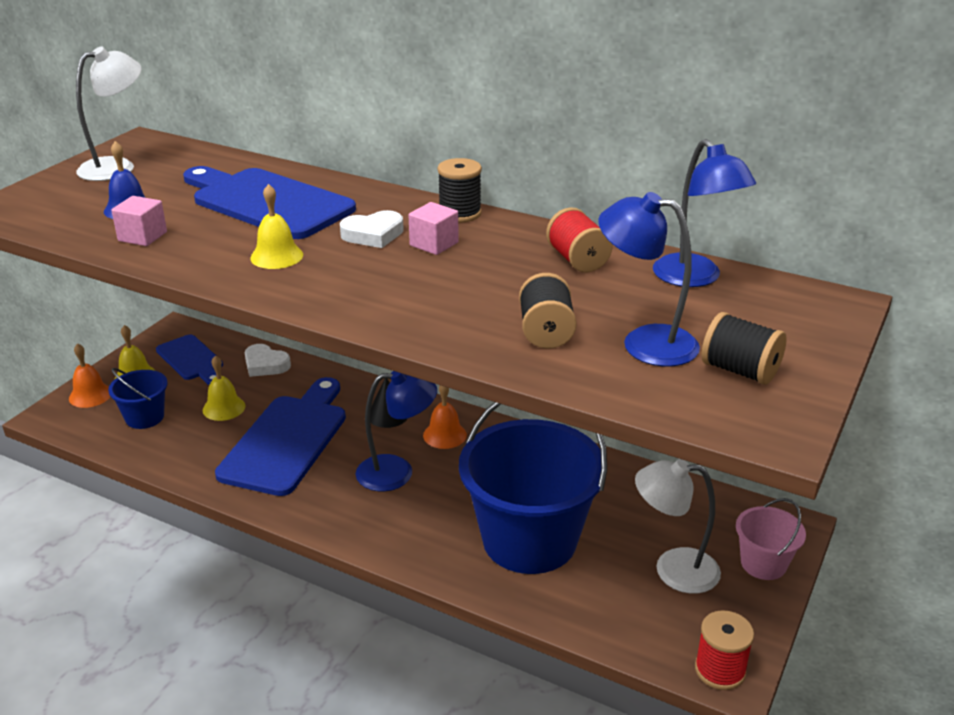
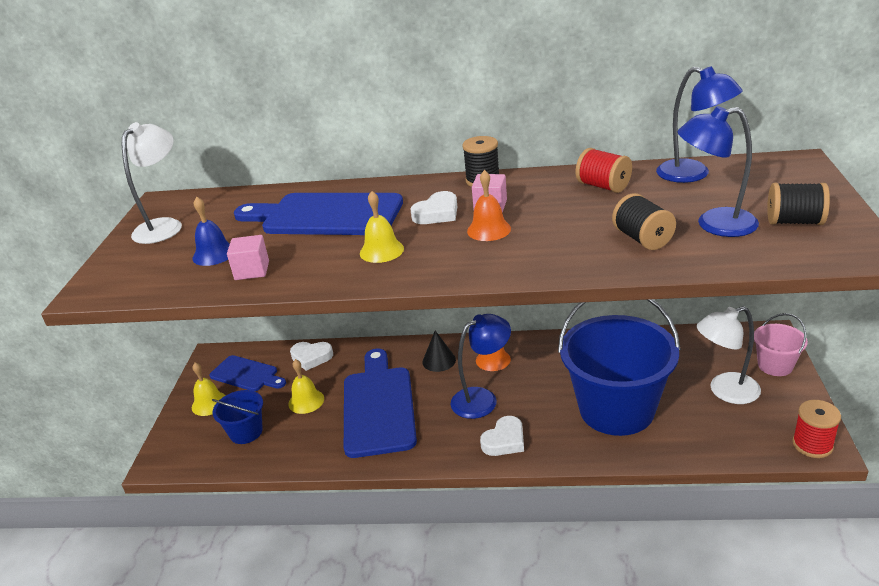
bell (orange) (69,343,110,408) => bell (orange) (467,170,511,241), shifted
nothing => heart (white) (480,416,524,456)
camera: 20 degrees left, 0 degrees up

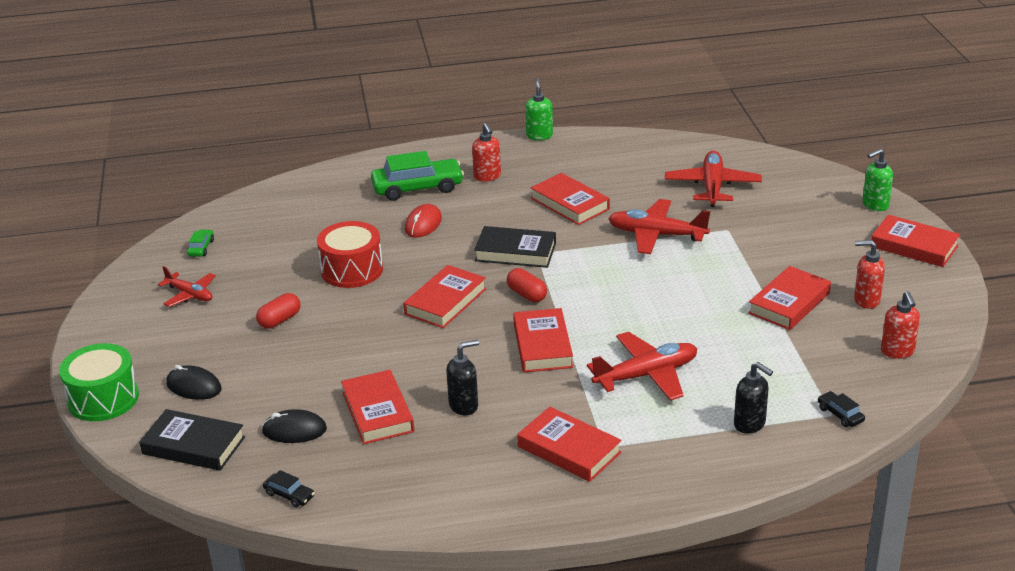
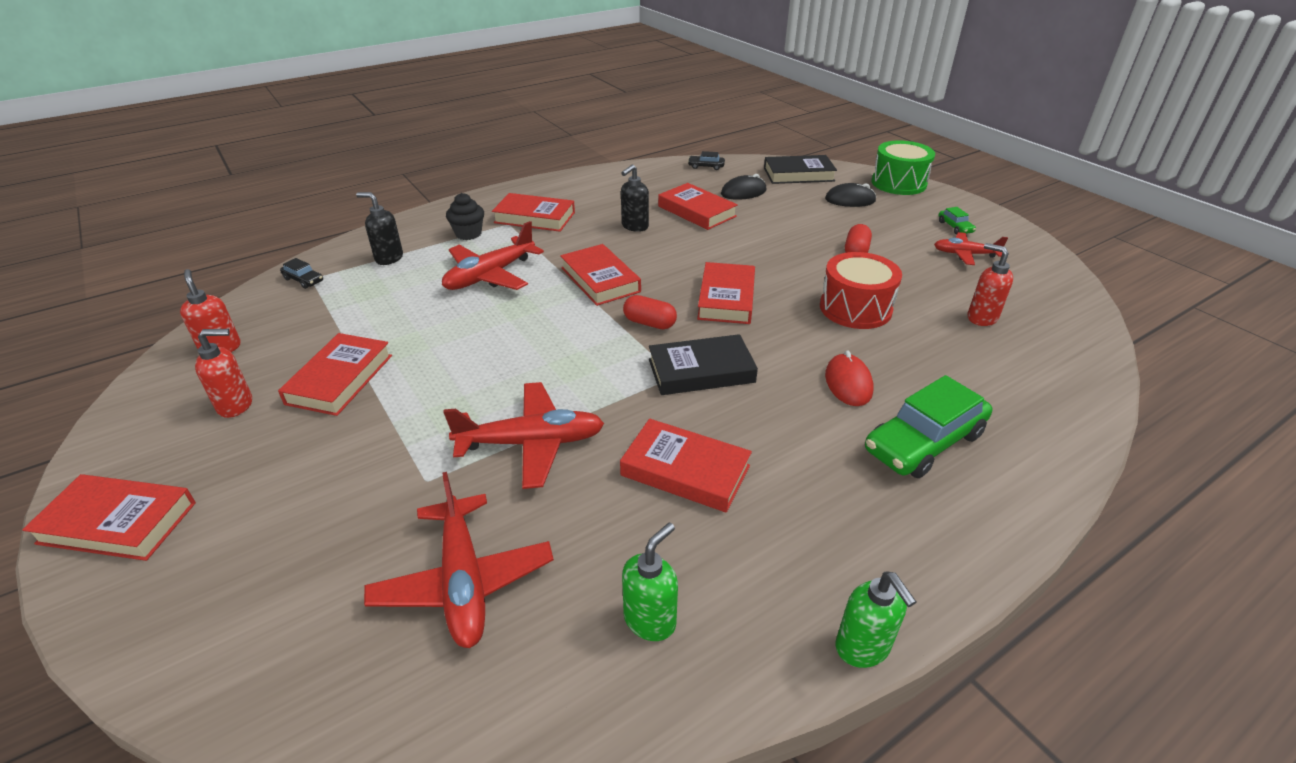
soap dispenser (red) (472,123,501,182) => soap dispenser (red) (968,243,1013,326), shifted
soap dispenser (green) (863,149,893,211) => soap dispenser (green) (622,522,678,641), shifted
car (green) (187,229,214,257) => car (green) (938,207,976,234), shifted
nothing => cupcake (black) (446,193,484,240)
camera: 155 degrees right, 5 degrees up

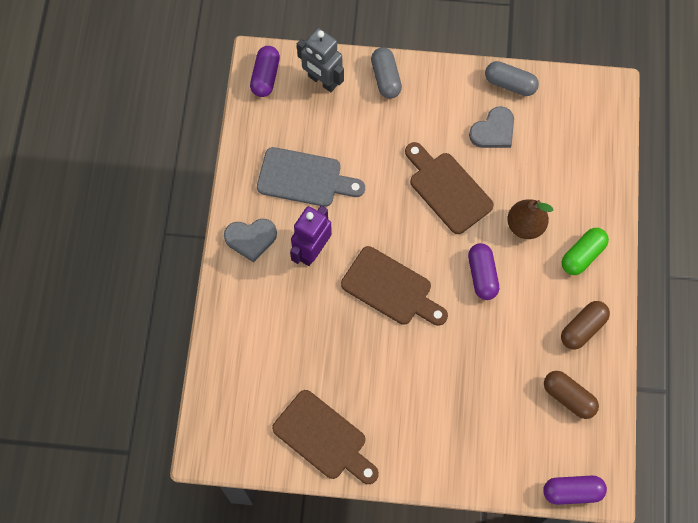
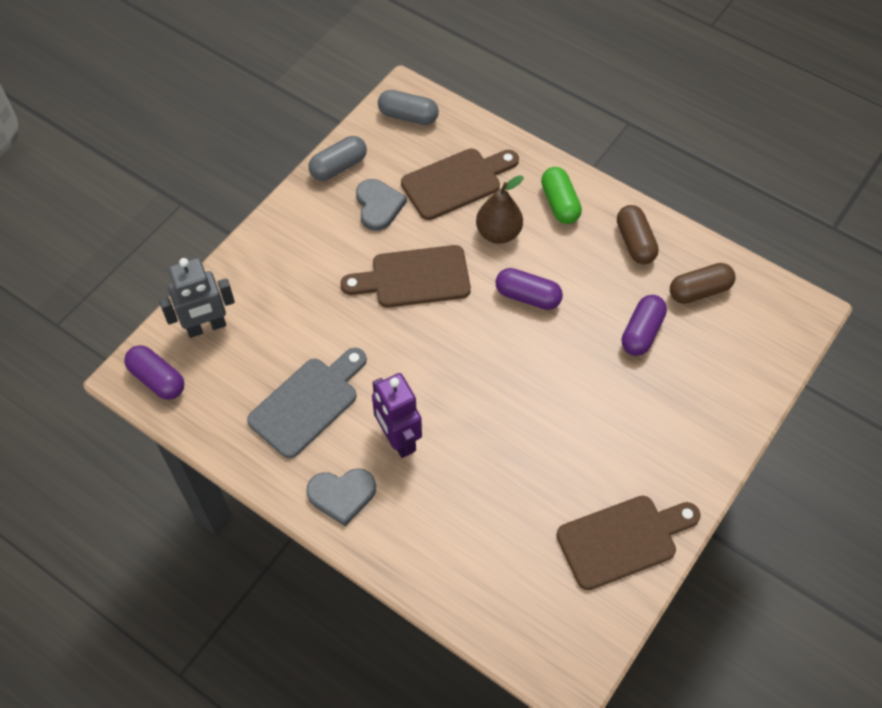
capsule (grey) (371,47,402,99) => capsule (grey) (378,90,439,125), shifted
heart (grey) (224,219,277,262) => heart (grey) (306,468,376,526), 60 degrees clockwise
cutting board (brown) (341,246,448,326) => cutting board (brown) (401,149,519,220), shifted
capsule (purple) (543,476,607,505) => capsule (purple) (622,295,667,356), shifted
camera: 60 degrees left, 10 degrees down

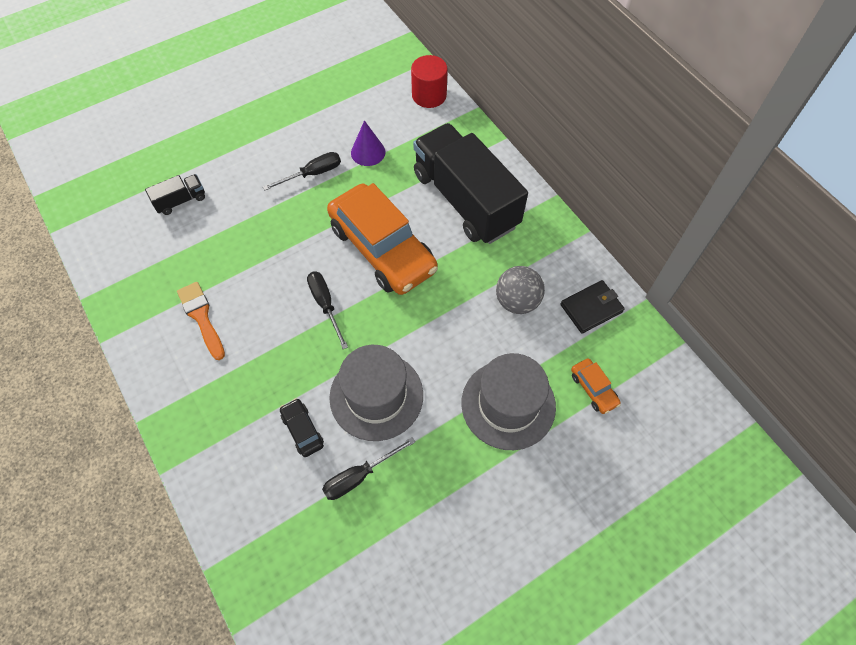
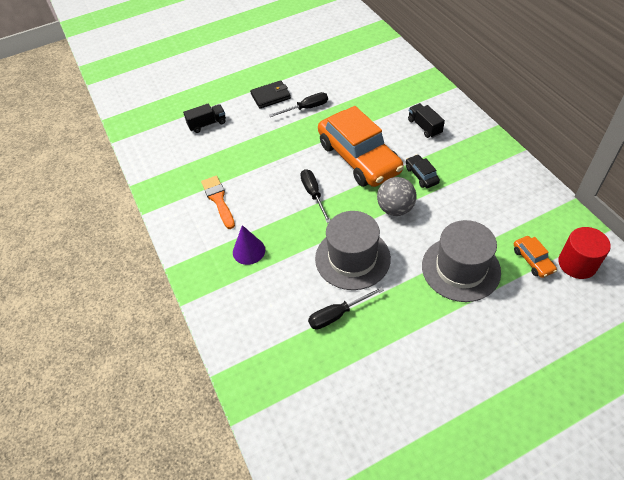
cylinder (red) (411,55,448,108) => cylinder (red) (558,227,611,279), shifted
cone (purple) (351,120,385,166) => cone (purple) (233,225,265,265), shifted
truck (black) (413,123,528,244) => truck (black) (408,103,445,138), x0.41
ball (grey) (496,266,545,314) => ball (grey) (377,177,416,216), shifted
wallet (black) (560,280,625,334) => wallet (black) (250,80,291,109), shifted
car (black) (280,398,324,457) => car (black) (406,154,440,188), shifted
camera: 10 degrees right, 10 degrees down

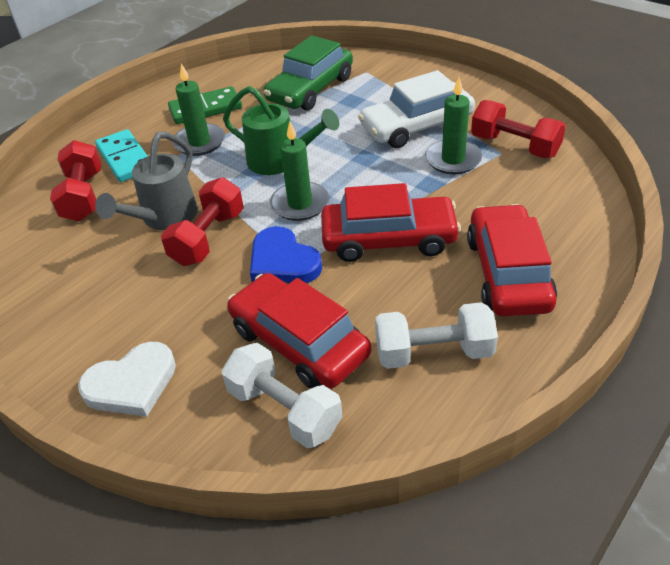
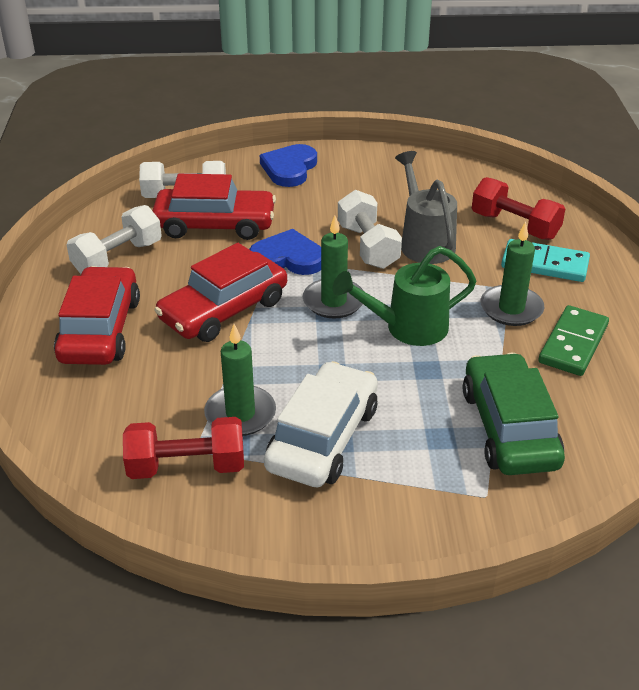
dumbbell (red) (161,177,244,266) => dumbbell (white) (338,190,402,269)
car (red) (467,204,557,316) => car (red) (54,266,140,365), 135 degrees counterclockwise
heart (white) (78,342,176,417) => heart (blue) (260,144,317,187)
camera: 135 degrees right, 5 degrees down

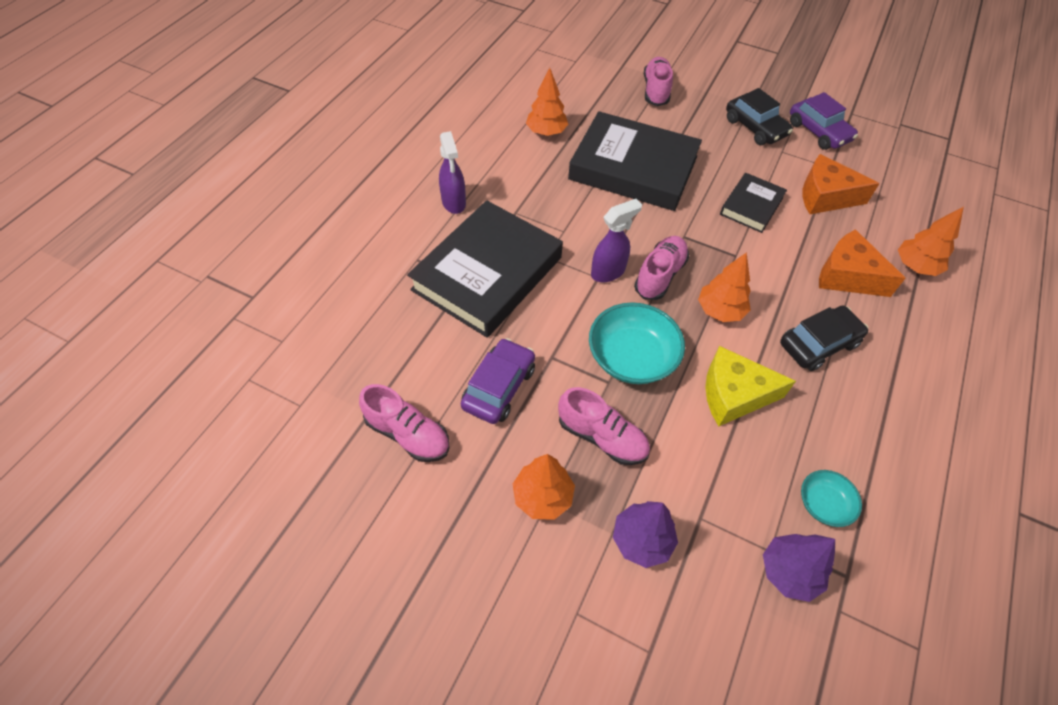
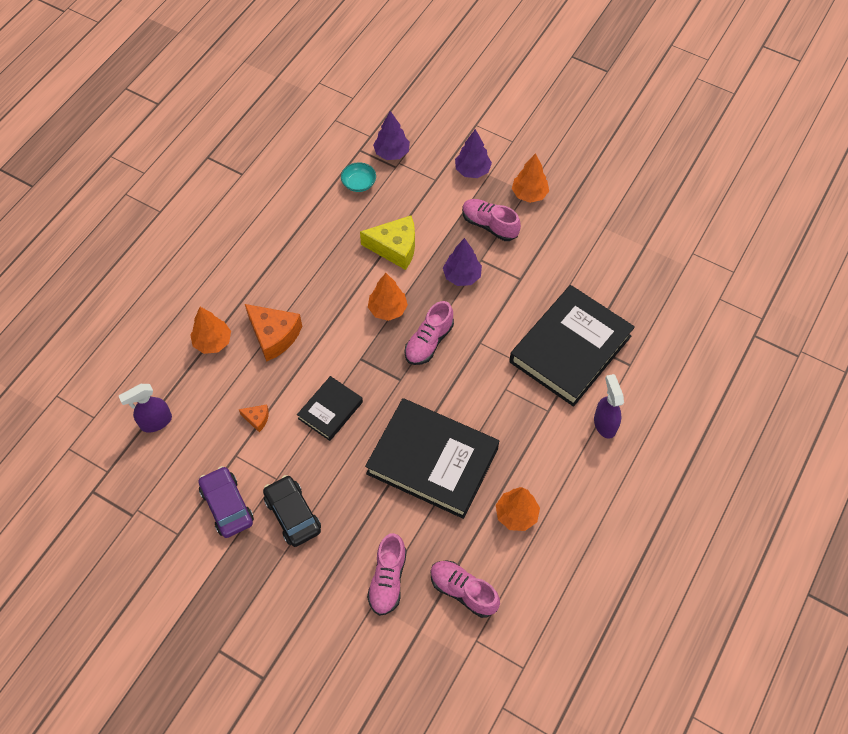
cheese (orange) (803,154,880,214) => cheese (orange) (239,405,269,432), x0.48
spray bottle (purple) (591,199,642,282) => spray bottle (purple) (119,384,172,433), shifted
bowl (turquoise) (589,302,685,384) => tree (purple) (443,238,482,286)
car (black) (780,305,868,371) => nothing
car (purple) (460,338,535,424) => nothing
shoe (pink) (359,384,449,462) => shoe (pink) (431,561,500,618), shifted
camera: 175 degrees left, 5 degrees up

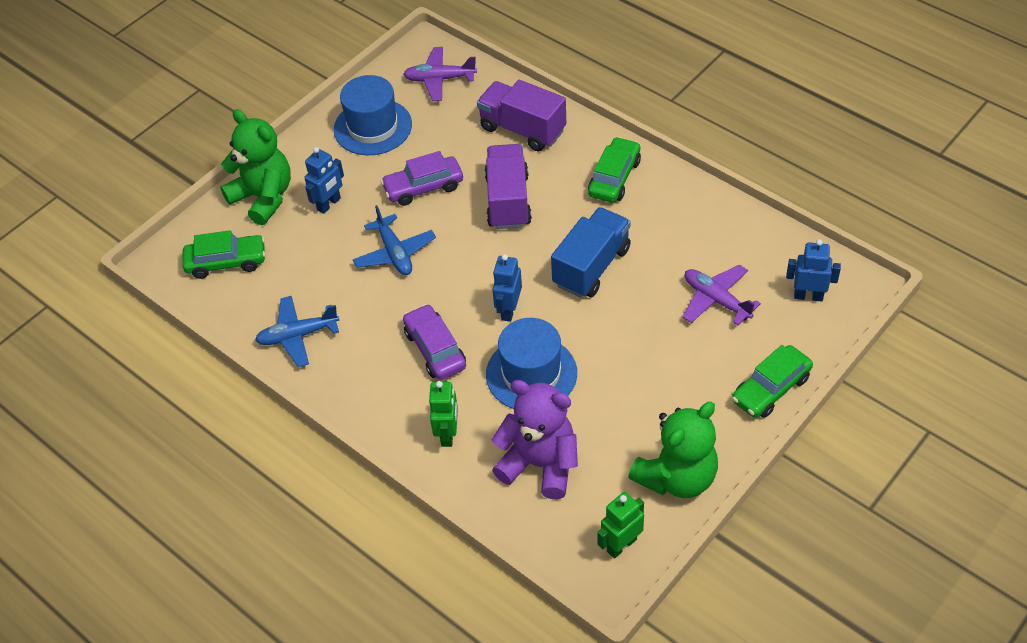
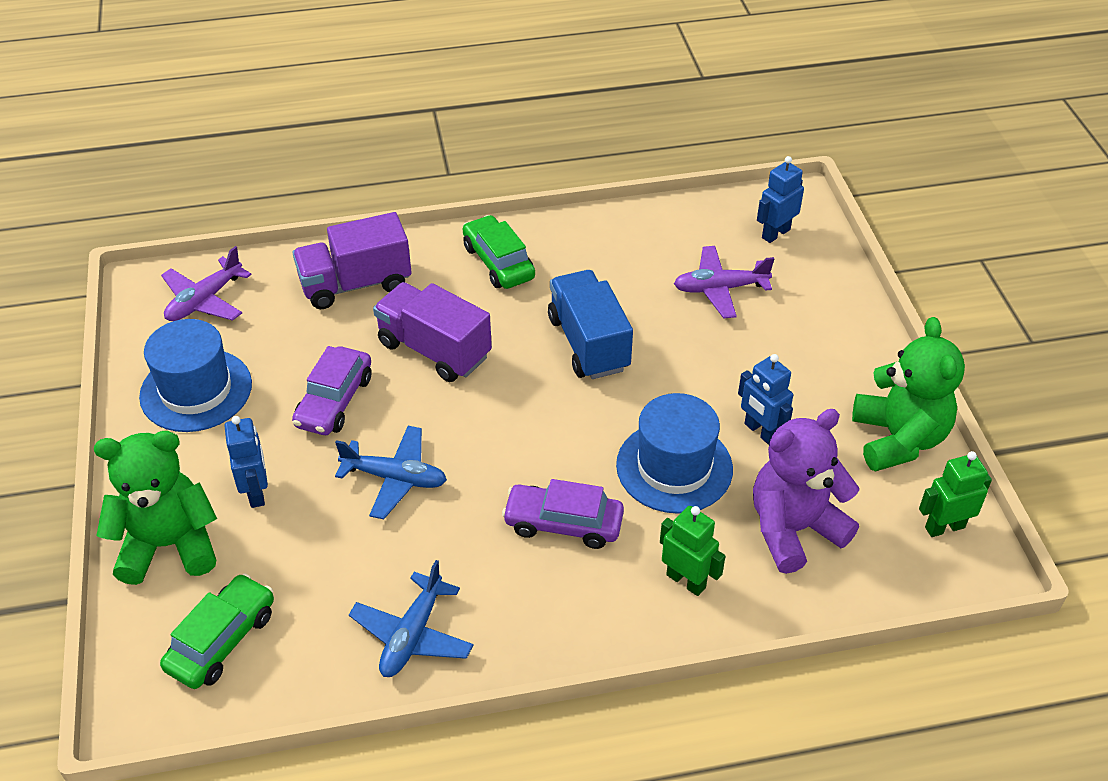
robot (blue) (492,254,522,322) => robot (blue) (738,354,793,445), shifted
car (green) (732,345,813,418) => nothing
robot (green) (597,492,644,558) => robot (green) (919,451,992,537), 75 degrees clockwise
camera: 55 degrees left, 5 degrees down

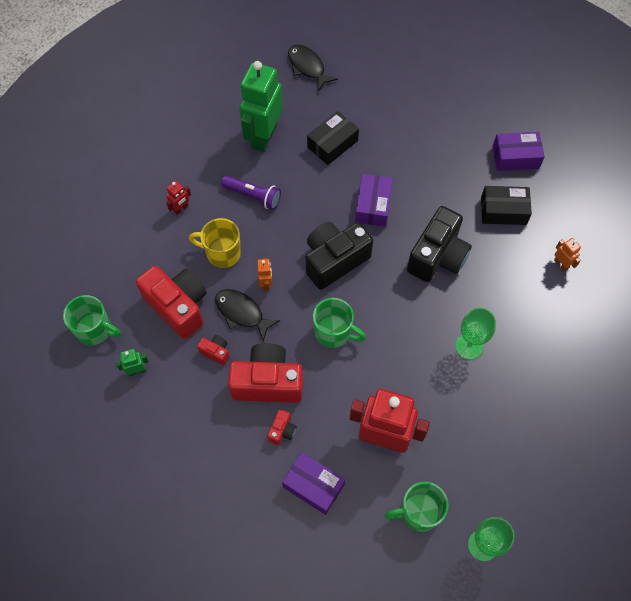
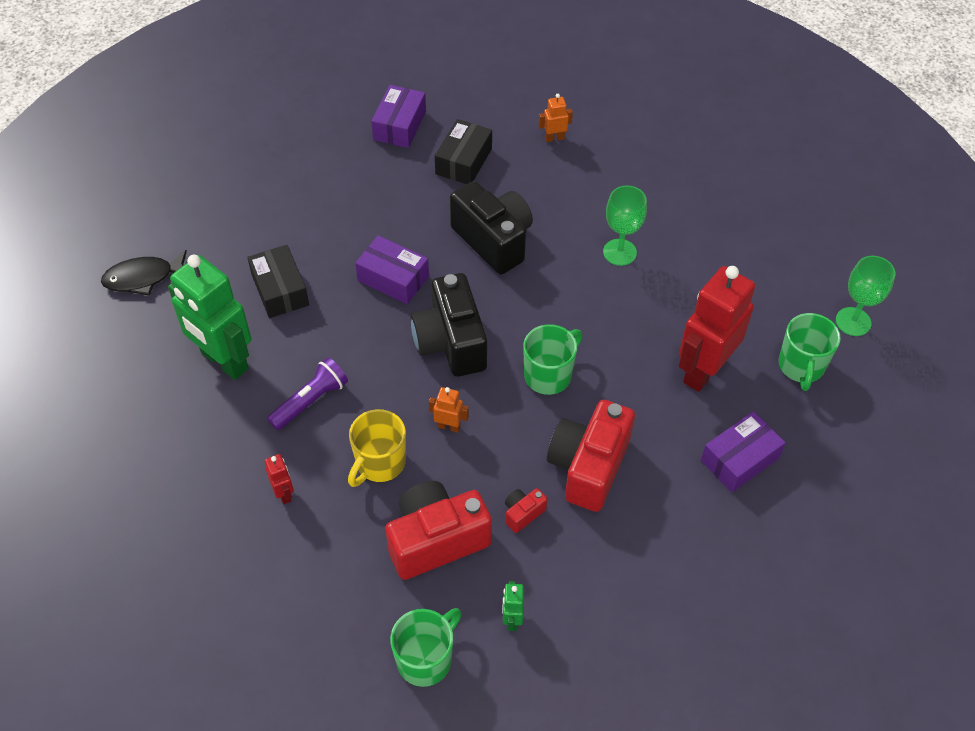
fish (black) (215,289,280,341) => nothing
camera (red) (267,409,297,445) => nothing
camera: 70 degrees left, 10 degrees down

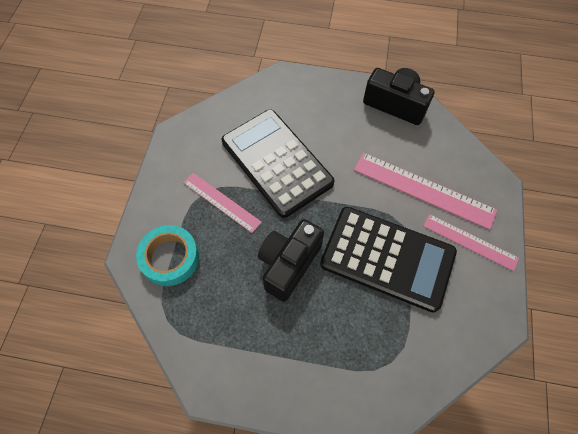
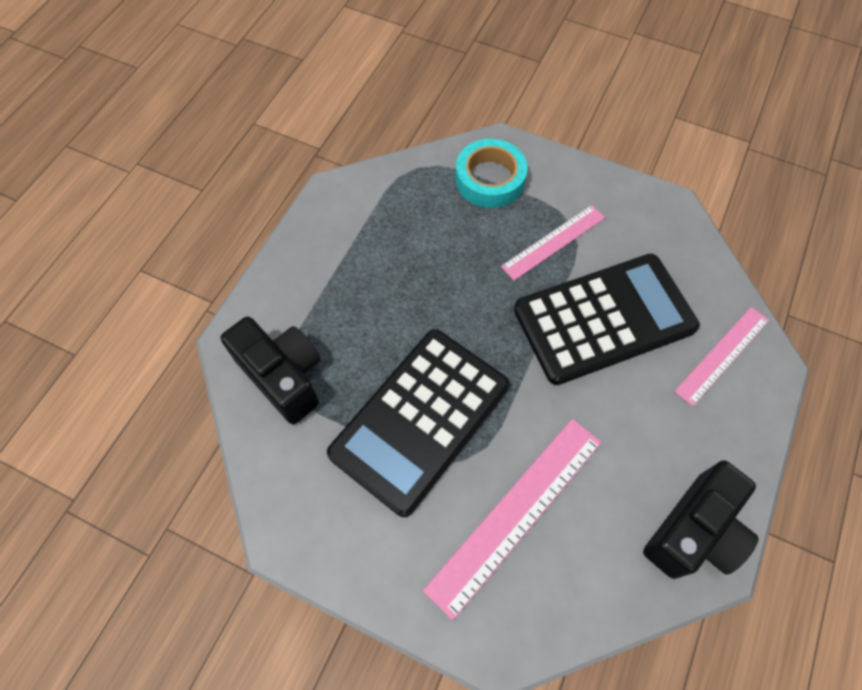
ruler (pink) (423,214,519,271) => ruler (pink) (674,307,769,407), shifted
camera (black) (258,219,324,302) => camera (black) (221,316,320,424), shifted
camera: 105 degrees right, 0 degrees up

